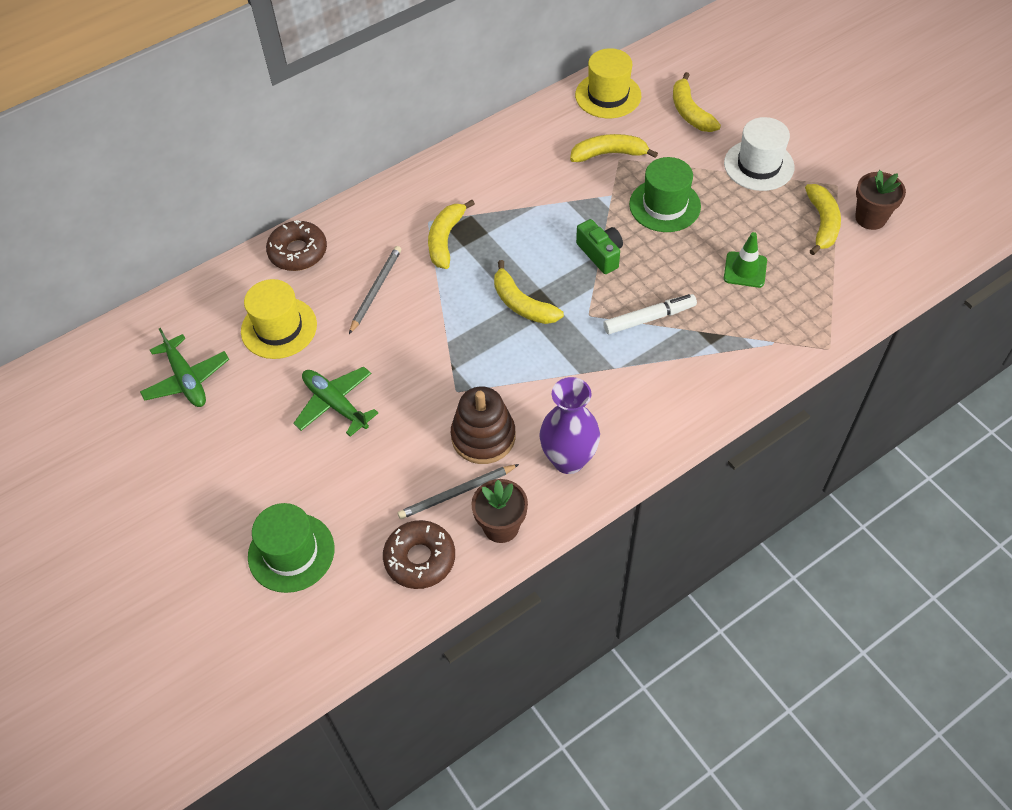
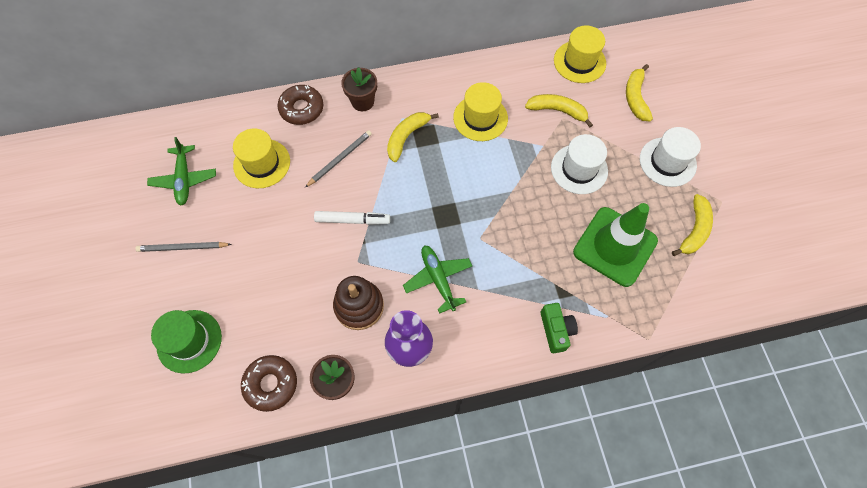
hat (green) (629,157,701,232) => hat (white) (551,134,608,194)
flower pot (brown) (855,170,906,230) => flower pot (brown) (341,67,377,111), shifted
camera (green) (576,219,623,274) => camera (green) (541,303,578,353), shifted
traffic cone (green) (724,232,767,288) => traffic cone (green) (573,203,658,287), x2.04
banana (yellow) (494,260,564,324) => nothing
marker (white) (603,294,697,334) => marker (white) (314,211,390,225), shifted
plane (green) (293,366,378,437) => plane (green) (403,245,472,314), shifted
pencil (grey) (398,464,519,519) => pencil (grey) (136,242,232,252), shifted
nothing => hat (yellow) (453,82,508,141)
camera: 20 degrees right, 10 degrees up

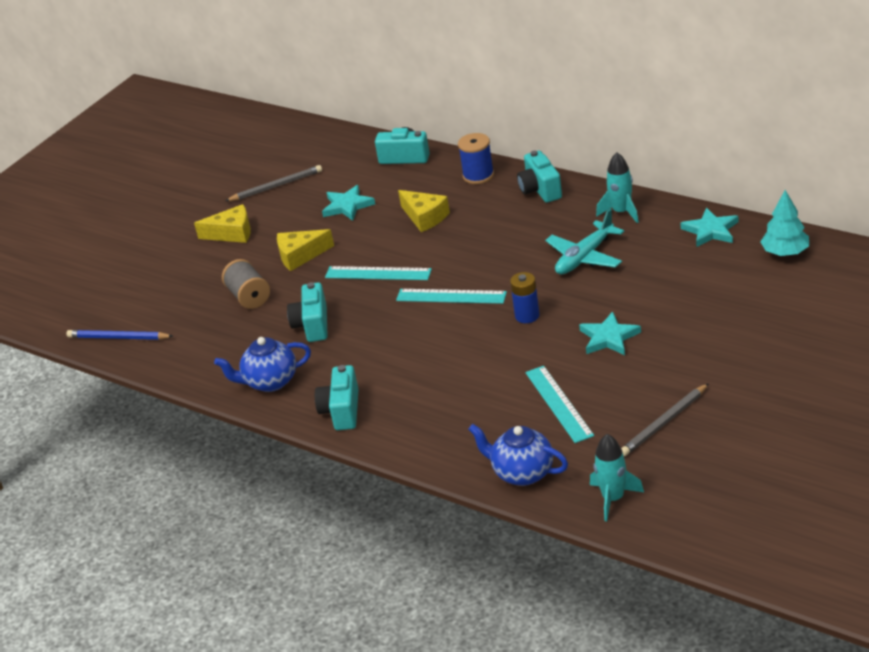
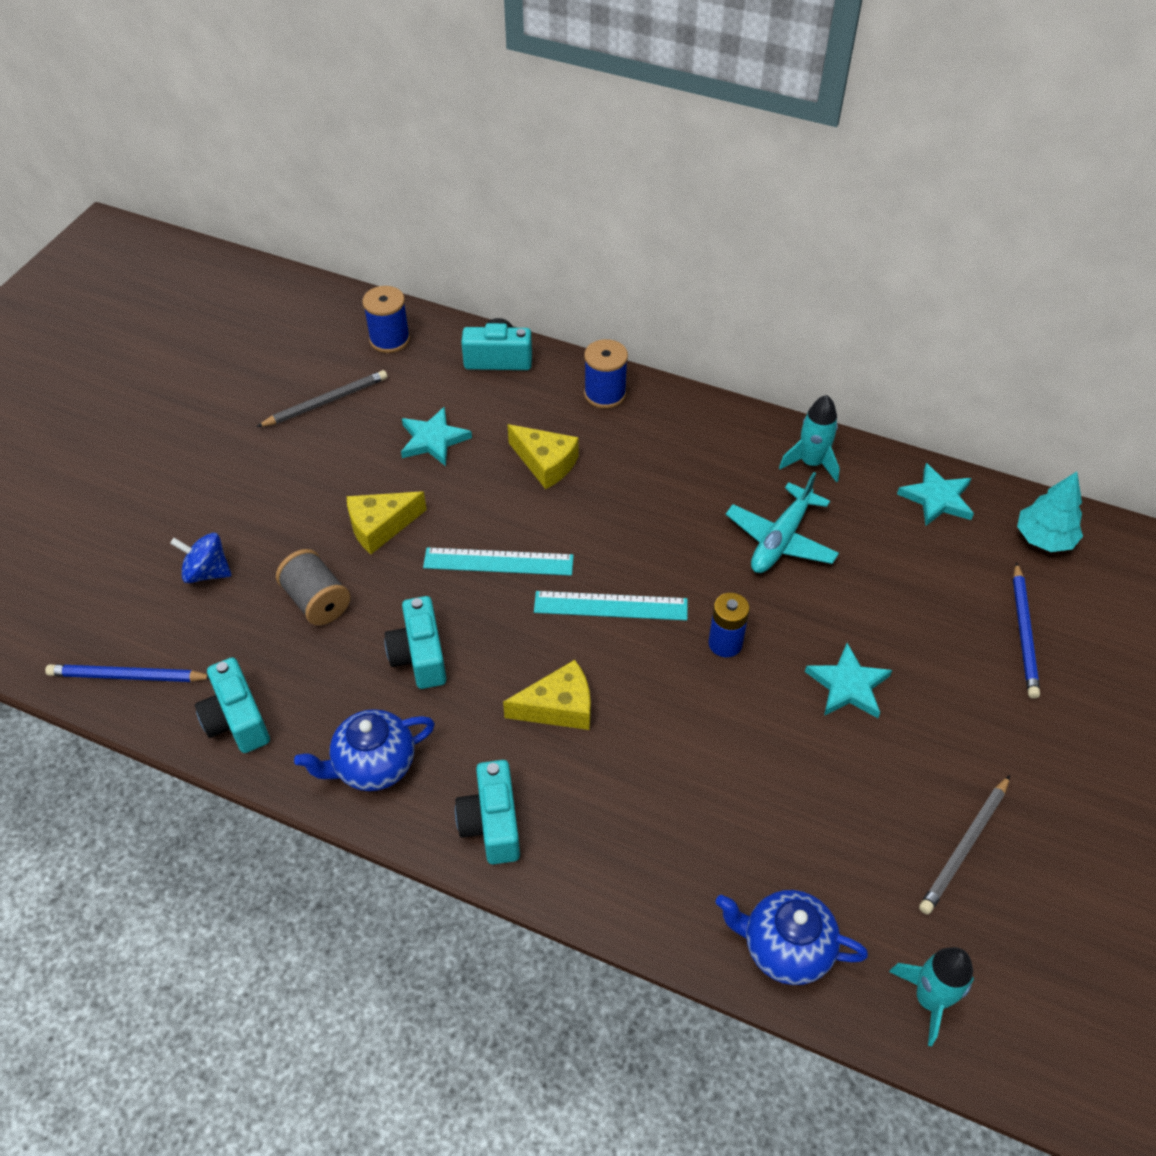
camera (turquoise) (517,150,562,203) => camera (turquoise) (195,657,270,753), shifted
cheese (yellow) (194,204,251,243) => cheese (yellow) (503,660,591,730), shifted
ruler (turquoise) (525,366,594,443) => nothing
nothing => spool (blue) (362,286,410,353)
nothing => spinning top (blue) (170,533,231,583)
nothing => pencil (blue) (1013,562,1040,699)
camera: 15 degrees left, 15 degrees up

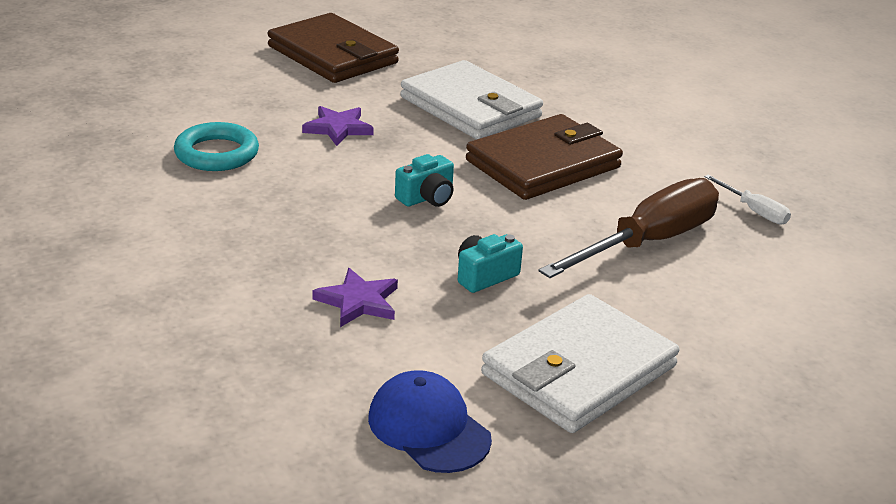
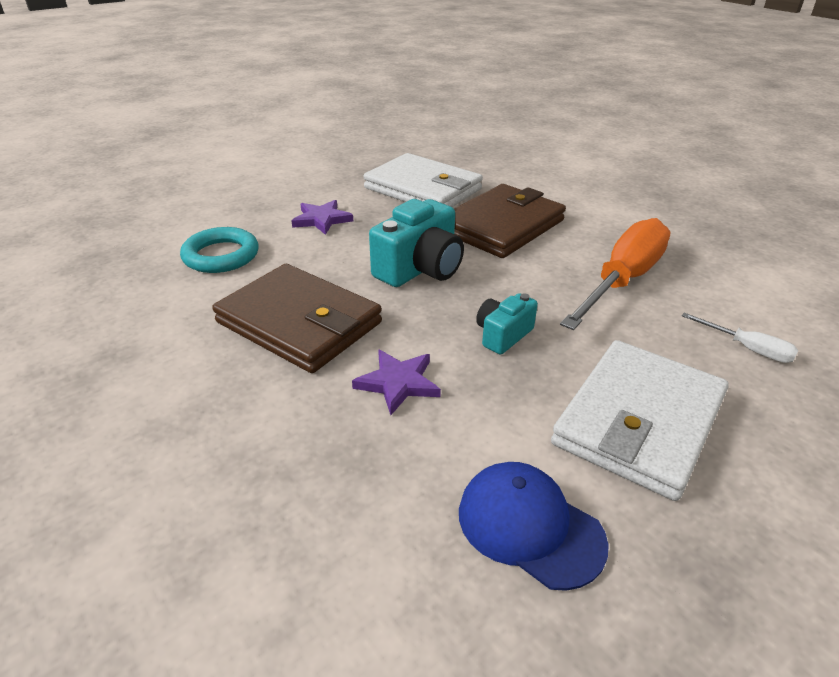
wallet (brown) (268,13,399,83) => wallet (brown) (212,264,382,373), shifted
camera (turquoise) (395,154,454,207) => camera (turquoise) (369,199,464,287), x1.76
screwdriver (white) (704,175,791,224) => screwdriver (white) (682,313,799,363), shifted
screwdriver (brown) (539,178,719,278) => screwdriver (orange) (560,218,671,330)
camera: 10 degrees left, 5 degrees up

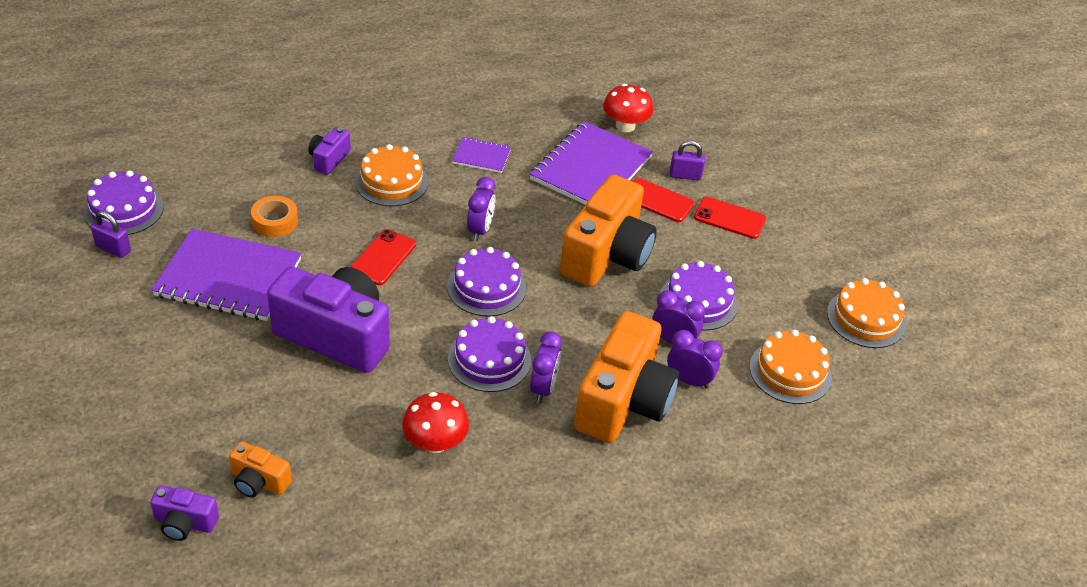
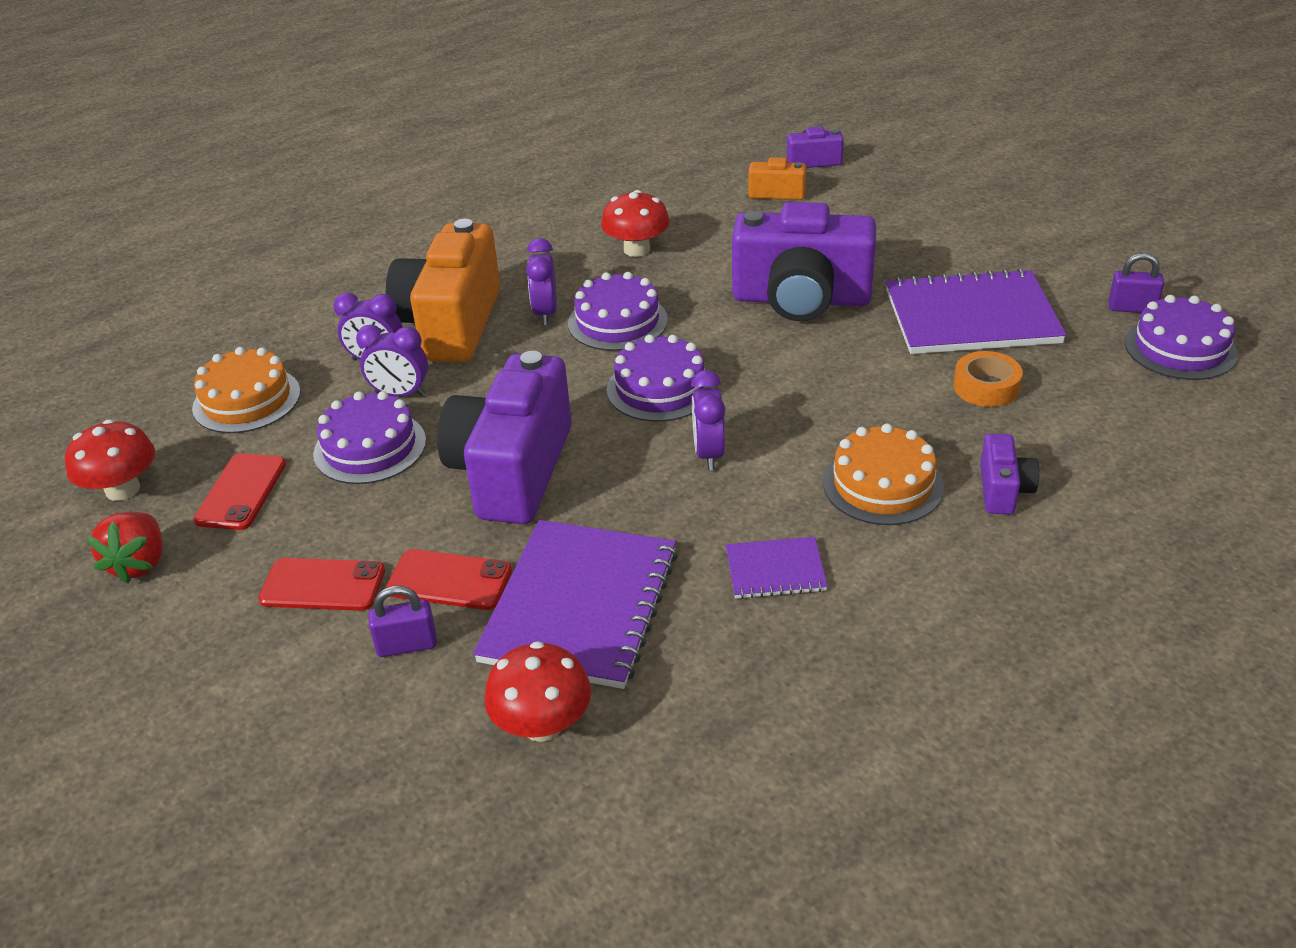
camera (orange) (560,175,657,287) => camera (purple) (437,351,572,524)
phone (red) (350,229,416,285) => phone (red) (193,453,286,530), shifted
cake (orange) (827,278,906,348) => mushroom (red) (65,419,155,501)
nothing => strawberry (red) (86,512,162,584)
camera: 170 degrees right, 5 degrees down

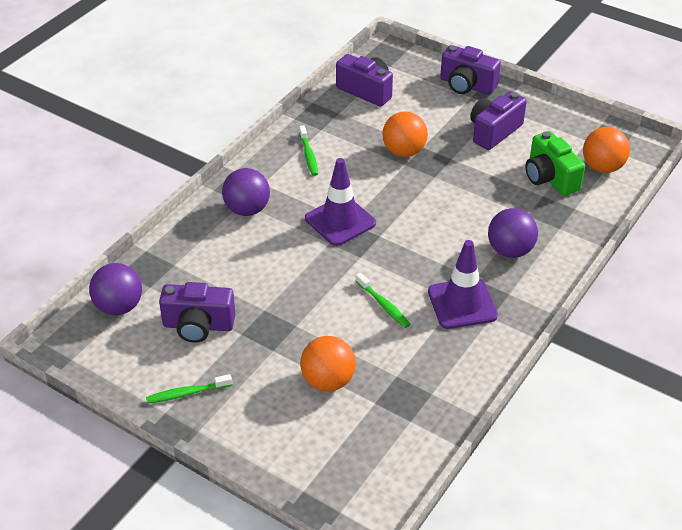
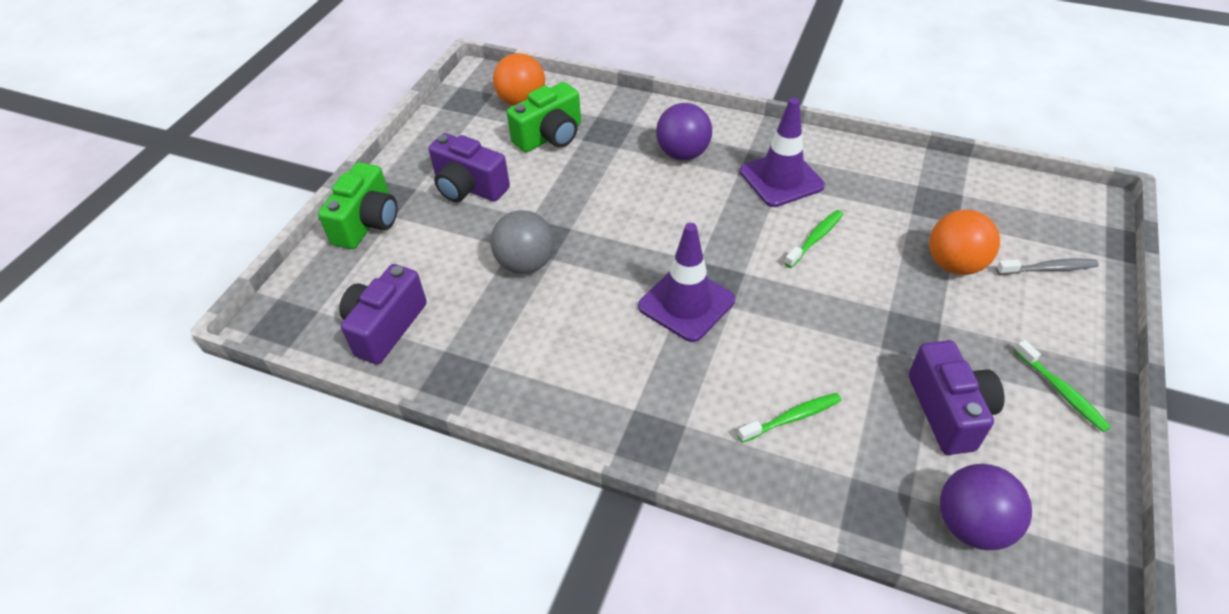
camera (purple) (440,45,501,94) => camera (green) (318,162,397,249)
ball (orange) (382,112,428,157) => ball (grey) (490,210,554,274)
toothbrush (green) (299,125,318,176) => toothbrush (green) (737,393,841,443), shifted
ball (purple) (222,168,270,216) => nothing
nothing => toothbrush (grey) (996,258,1099,275)
camera: 100 degrees left, 5 degrees up

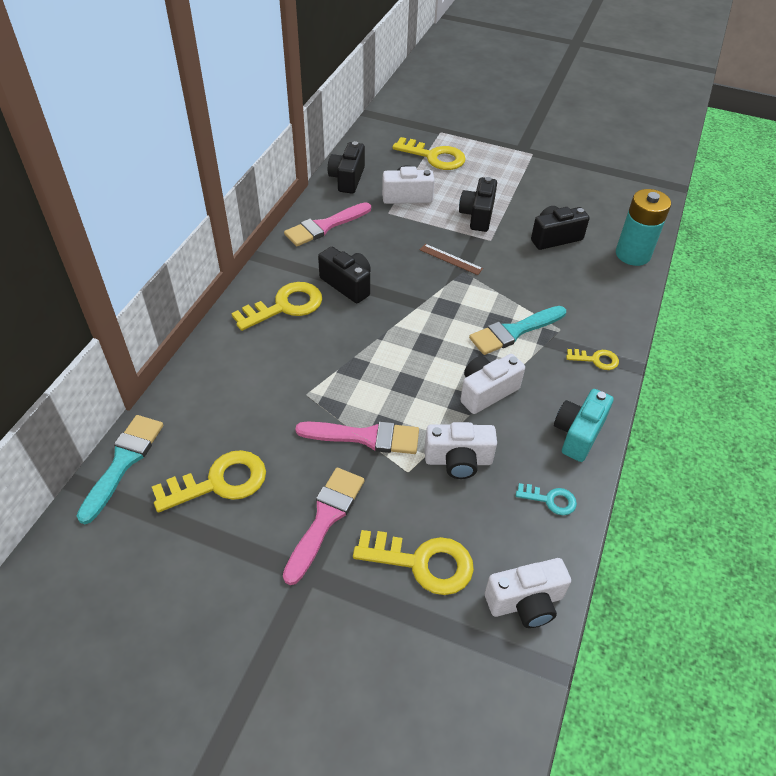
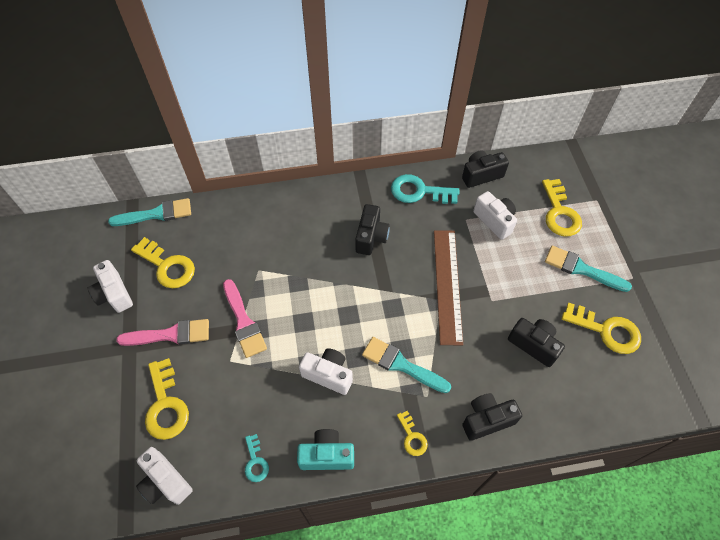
camera (black) (459,177,497,232) => camera (black) (462,393,522,441), shifted
battery (turquoise) (616,189,671,266) => nothing
brush (pink) (284,202,371,246) => key (turquoise) (391,174,459,204)
ruler (brown) (420,244,483,275) => ruler (brown) (434,230,463,346), x2.22
key (yellow) (231,282,322,331) => key (yellow) (562,303,641,354), shifted
camera (white) (425,422,497,479) => camera (white) (87,260,133,313), shifted
nothing => brush (turquoise) (545,246,632,292)
camera: 60 degrees right, 10 degrees up

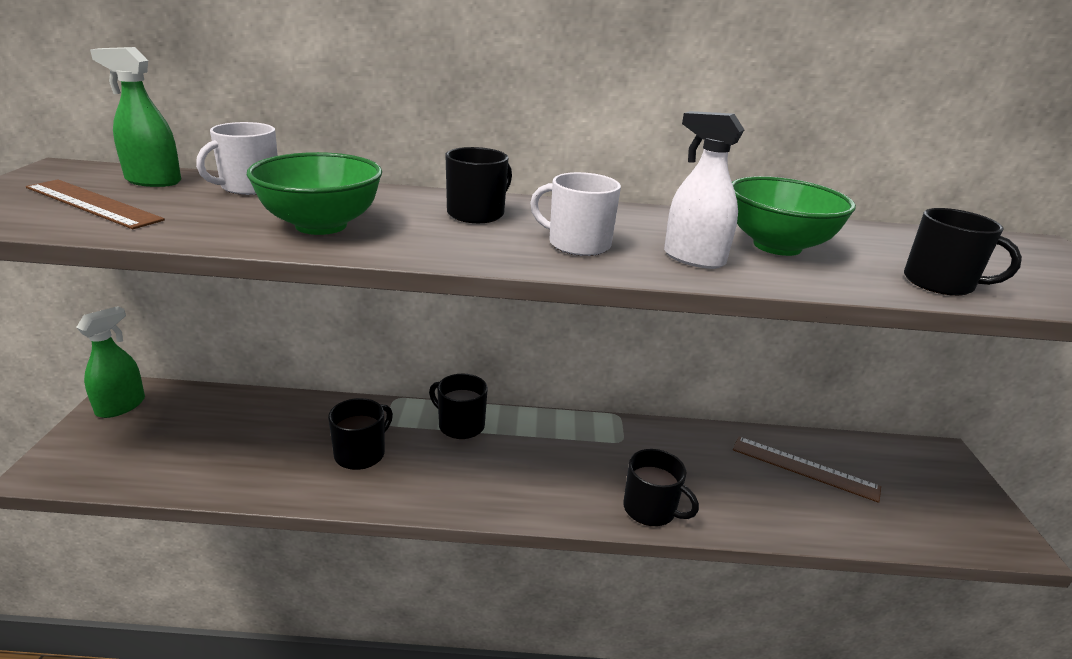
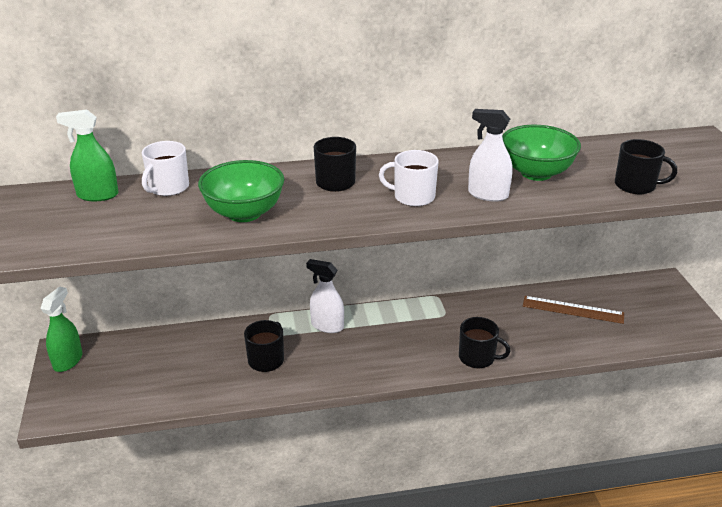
ruler (brown) (26,179,165,229) => nothing
mug (black) (429,374,488,439) => spray bottle (white) (306,259,344,333)
camera: 10 degrees left, 5 degrees up

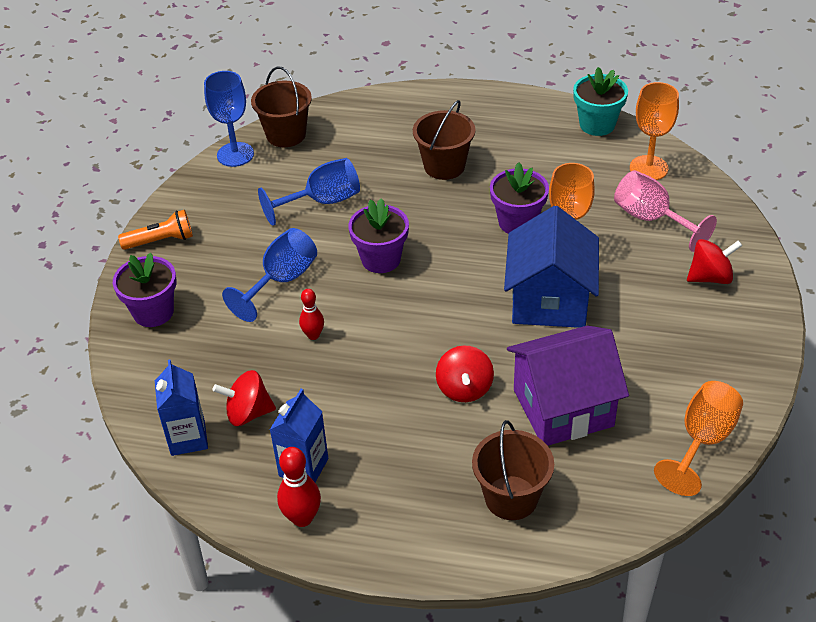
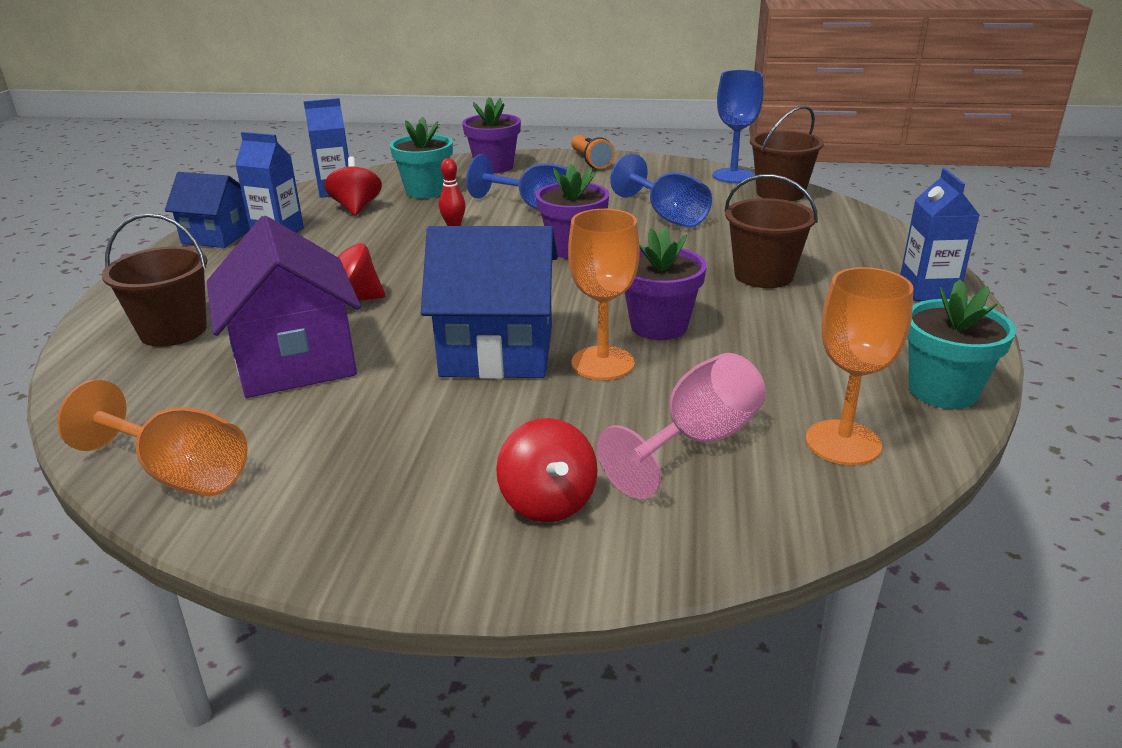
bowling pin (red) (277,447,321,527) => house (blue) (165,172,250,248)
nothing => flower pot (turquoise) (390,117,453,198)
nothing => carton (blue) (900,168,979,301)
camera: 85 degrees right, 15 degrees down

